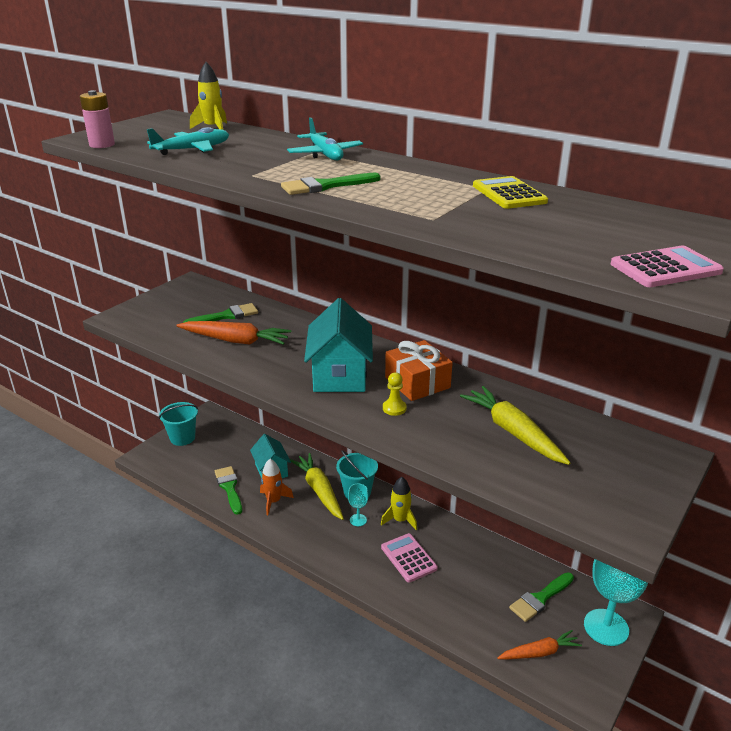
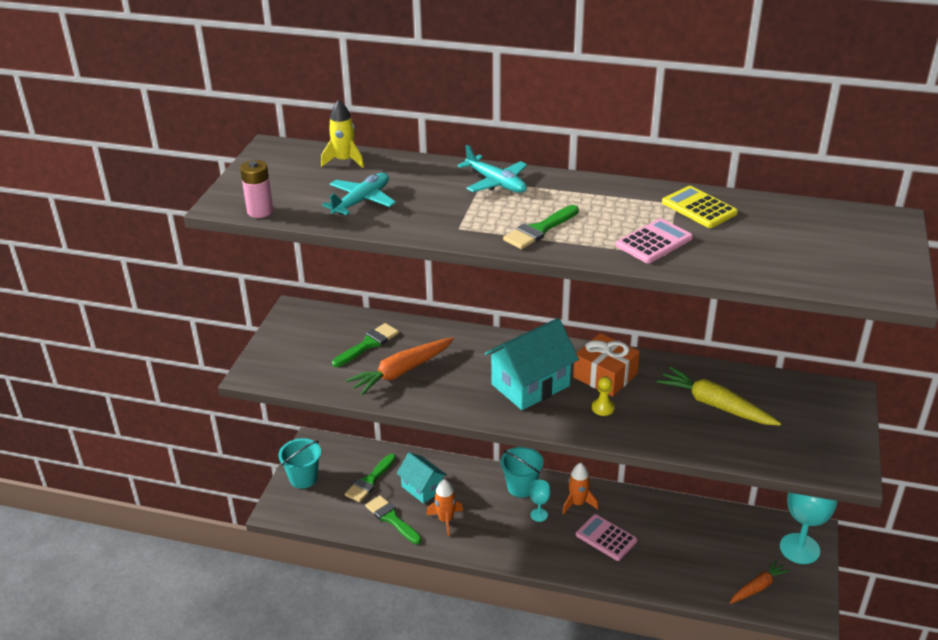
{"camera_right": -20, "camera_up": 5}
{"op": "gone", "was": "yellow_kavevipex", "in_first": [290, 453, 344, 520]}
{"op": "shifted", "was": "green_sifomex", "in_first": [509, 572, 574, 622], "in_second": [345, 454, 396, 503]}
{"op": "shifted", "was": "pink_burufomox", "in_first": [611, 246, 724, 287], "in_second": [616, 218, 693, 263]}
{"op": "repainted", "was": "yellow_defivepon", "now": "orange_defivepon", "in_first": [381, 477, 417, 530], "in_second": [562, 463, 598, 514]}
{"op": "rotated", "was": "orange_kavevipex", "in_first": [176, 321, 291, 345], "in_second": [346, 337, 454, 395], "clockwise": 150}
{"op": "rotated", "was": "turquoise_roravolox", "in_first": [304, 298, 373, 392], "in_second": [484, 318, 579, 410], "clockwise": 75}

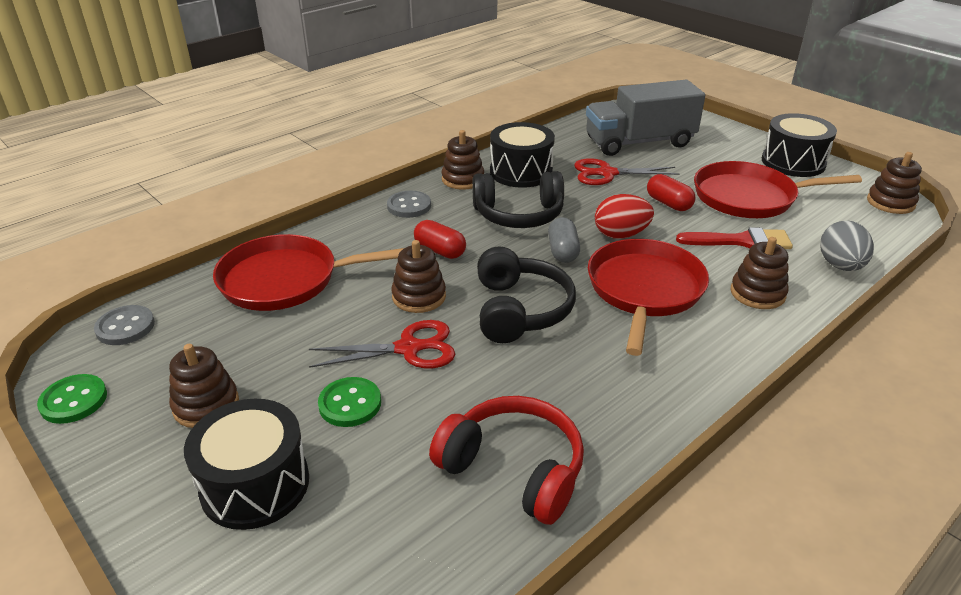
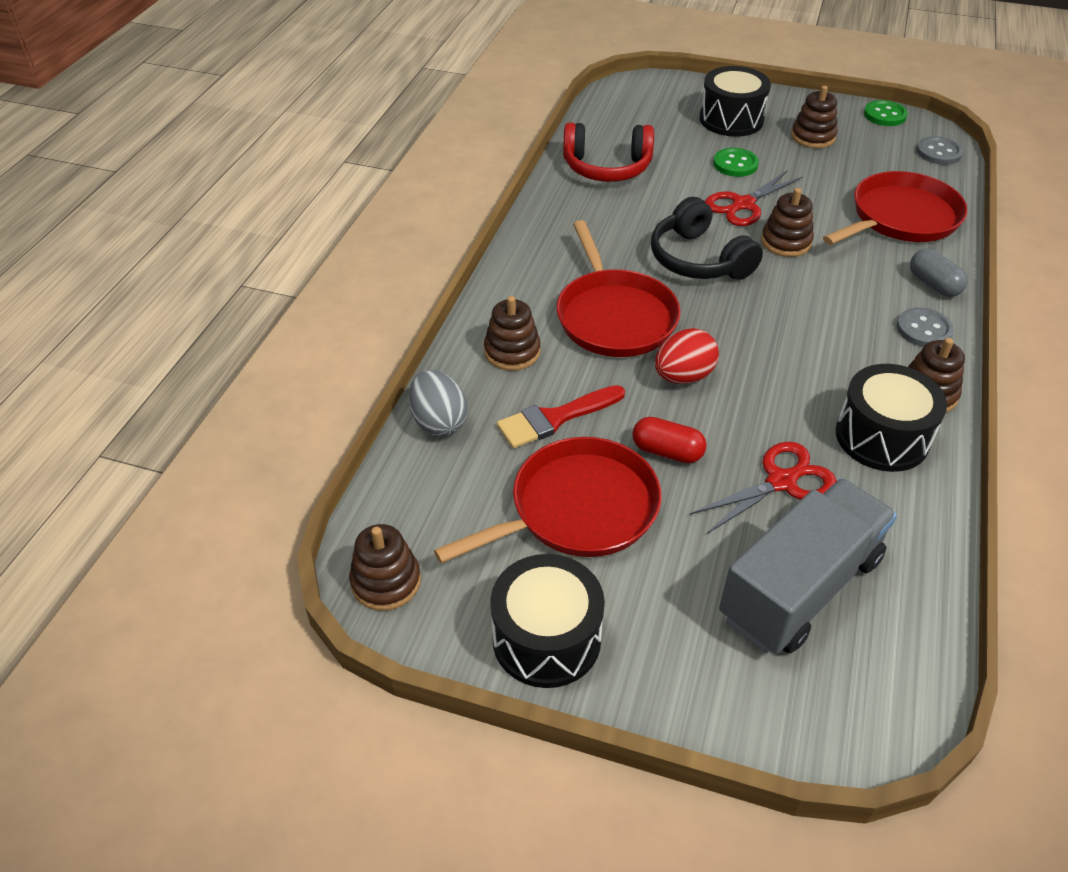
{"camera_right": 150, "camera_up": 10}
{"op": "gone", "was": "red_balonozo", "in_first": [414, 220, 466, 259]}
{"op": "gone", "was": "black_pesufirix", "in_first": [472, 171, 564, 228]}
{"op": "shifted", "was": "grey_balonozo", "in_first": [548, 217, 580, 263], "in_second": [910, 249, 968, 297]}

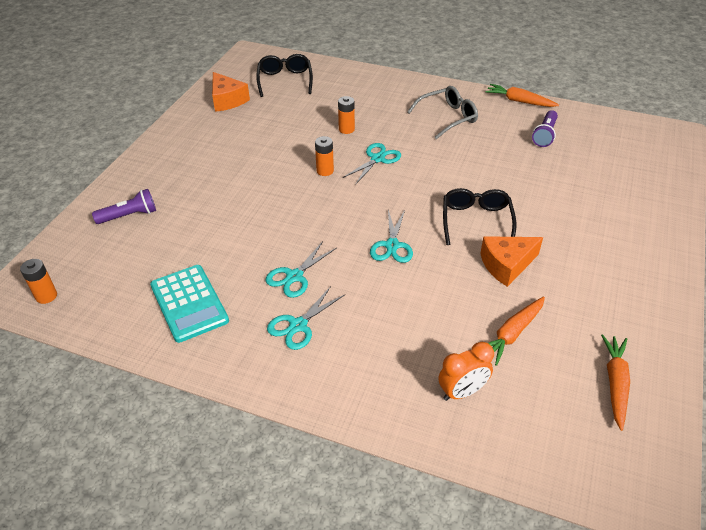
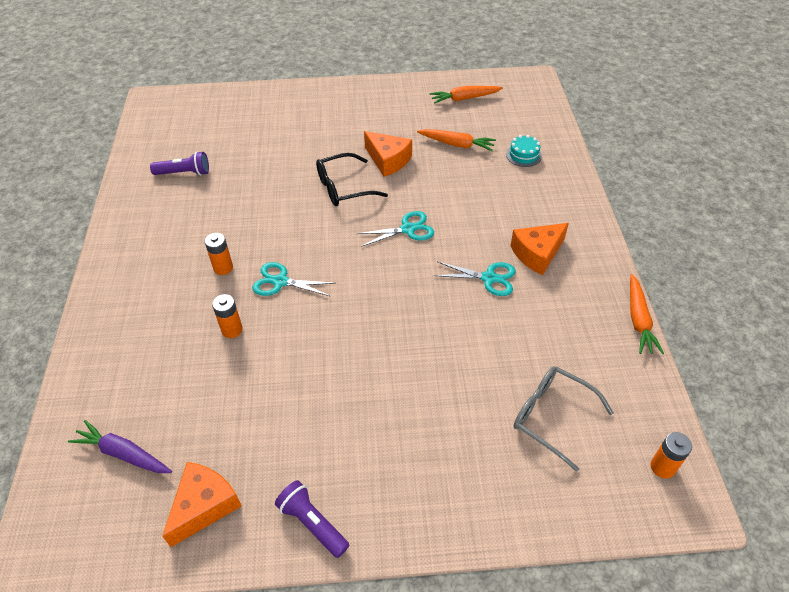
{"camera_right": -115, "camera_up": 5}
{"op": "gone", "was": "turquoise_burufomox", "in_first": [150, 265, 229, 343]}
{"op": "shifted", "was": "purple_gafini", "in_first": [92, 189, 156, 224], "in_second": [275, 480, 349, 558]}
{"op": "shifted", "was": "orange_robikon", "in_first": [315, 136, 334, 176], "in_second": [205, 233, 233, 275]}
{"op": "shifted", "was": "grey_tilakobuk", "in_first": [407, 86, 478, 139], "in_second": [514, 366, 614, 472]}
{"op": "shifted", "was": "orange_kavevipex", "in_first": [485, 84, 559, 107], "in_second": [630, 274, 664, 354]}
{"op": "swapped", "was": "black_tilakobuk", "now": "purple_kavevipex", "in_first": [256, 54, 313, 97], "in_second": [68, 420, 172, 473]}
{"op": "swapped", "was": "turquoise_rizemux", "now": "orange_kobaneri", "in_first": [267, 286, 344, 350], "in_second": [510, 223, 569, 275]}
{"op": "swapped", "was": "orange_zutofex", "now": "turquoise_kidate", "in_first": [438, 342, 494, 401], "in_second": [506, 135, 542, 167]}

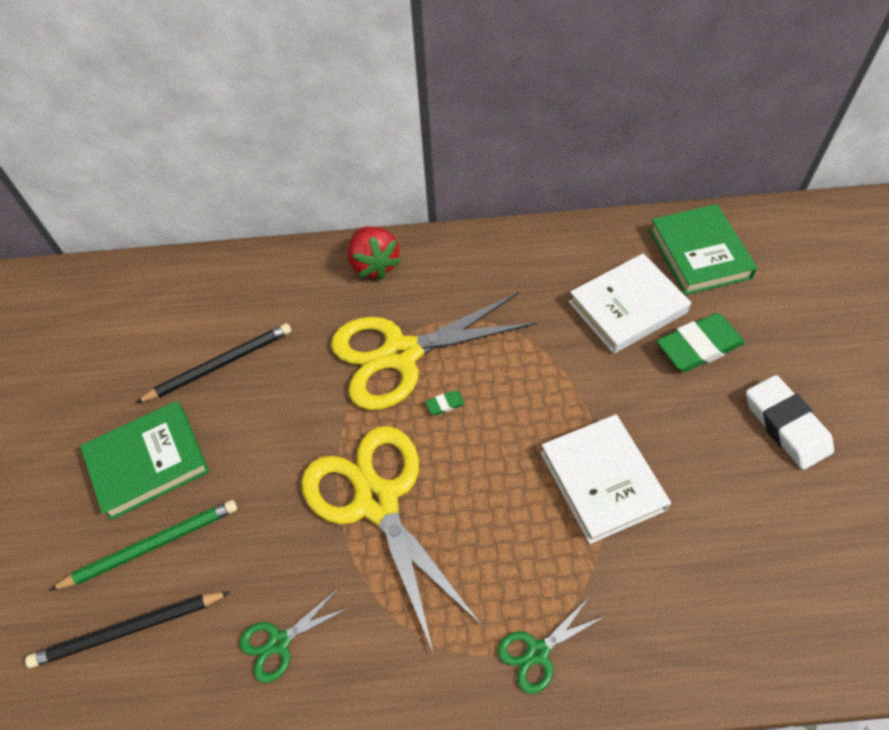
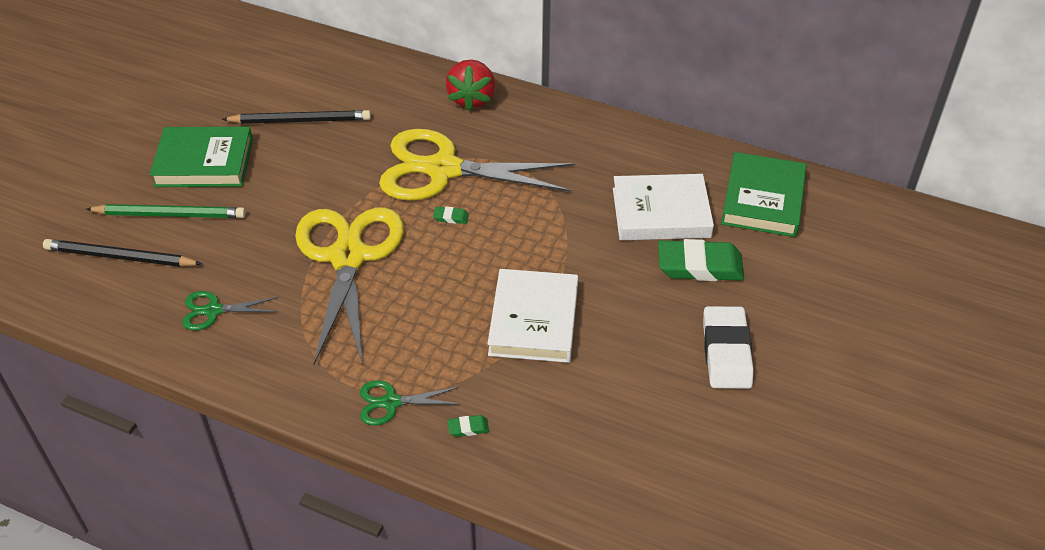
{"camera_right": 25, "camera_up": -10}
{"op": "new", "now": "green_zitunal", "in_second": [448, 415, 489, 437]}

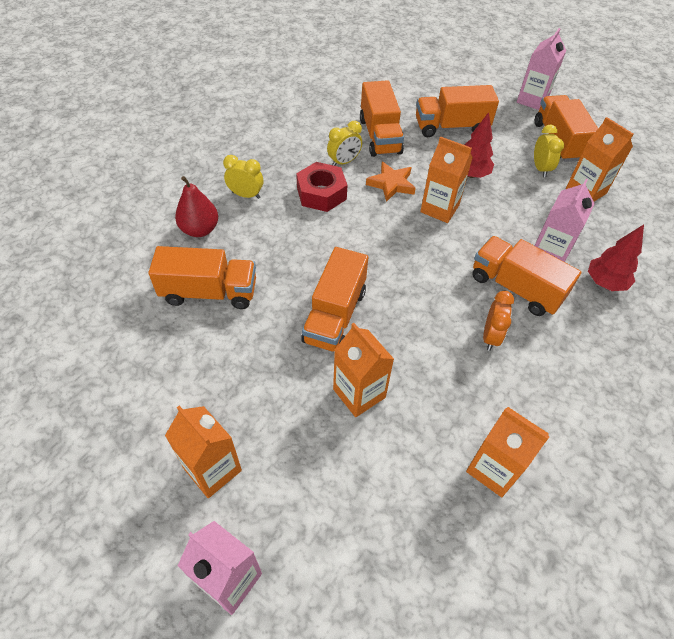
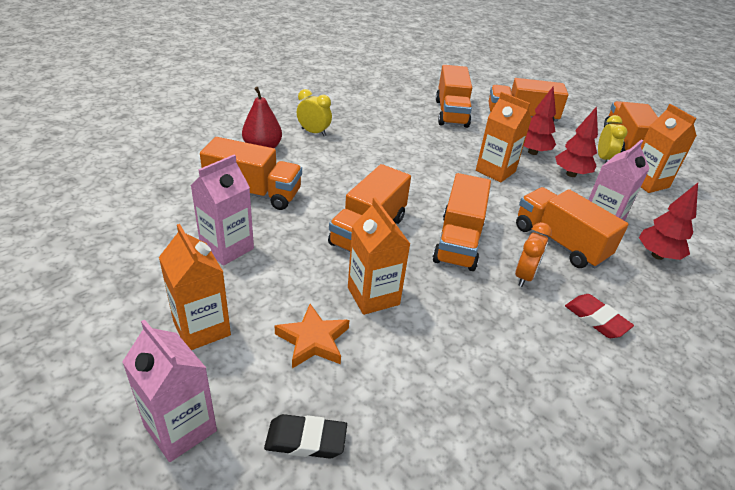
{"camera_right": 10, "camera_up": -15}
{"op": "gone", "was": "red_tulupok", "in_first": [296, 162, 347, 212]}
{"op": "gone", "was": "yellow_zutofex", "in_first": [327, 121, 362, 166]}
{"op": "gone", "was": "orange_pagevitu", "in_first": [466, 407, 549, 497]}
{"op": "new", "now": "black_zitunal", "in_second": [264, 414, 347, 459]}
{"op": "new", "now": "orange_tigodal", "in_second": [433, 173, 491, 271]}
{"op": "new", "now": "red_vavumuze", "in_second": [555, 106, 598, 177]}
{"op": "new", "now": "red_zitunal", "in_second": [565, 294, 634, 338]}
{"op": "shifted", "was": "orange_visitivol", "in_first": [366, 162, 416, 202], "in_second": [275, 304, 349, 369]}
{"op": "shifted", "was": "pink_pagevitu", "in_first": [517, 28, 566, 110], "in_second": [191, 155, 254, 266]}

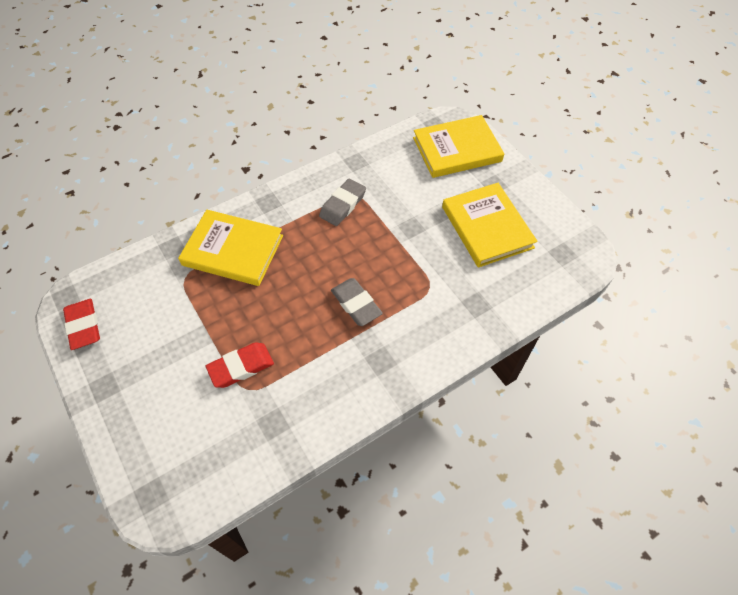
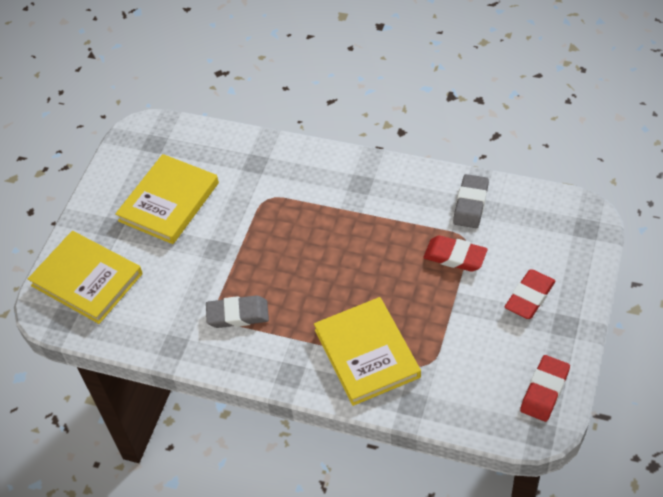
{"camera_right": -125, "camera_up": -5}
{"op": "new", "now": "red_zitunal", "in_second": [504, 270, 555, 319]}
{"op": "shifted", "was": "grey_zitunal", "in_first": [331, 278, 383, 326], "in_second": [453, 174, 489, 228]}

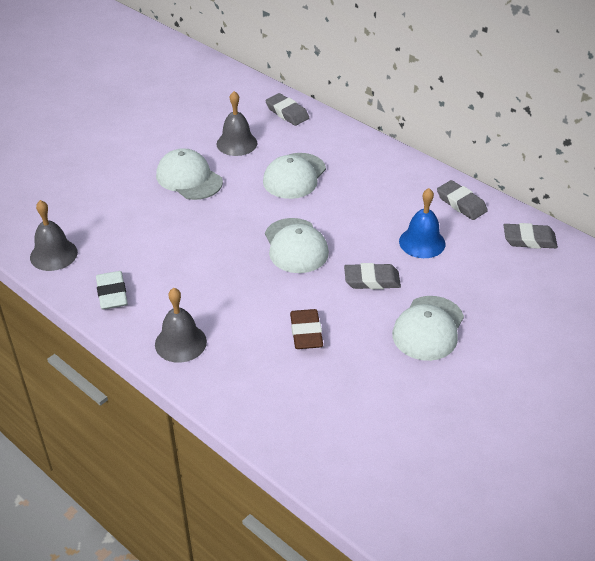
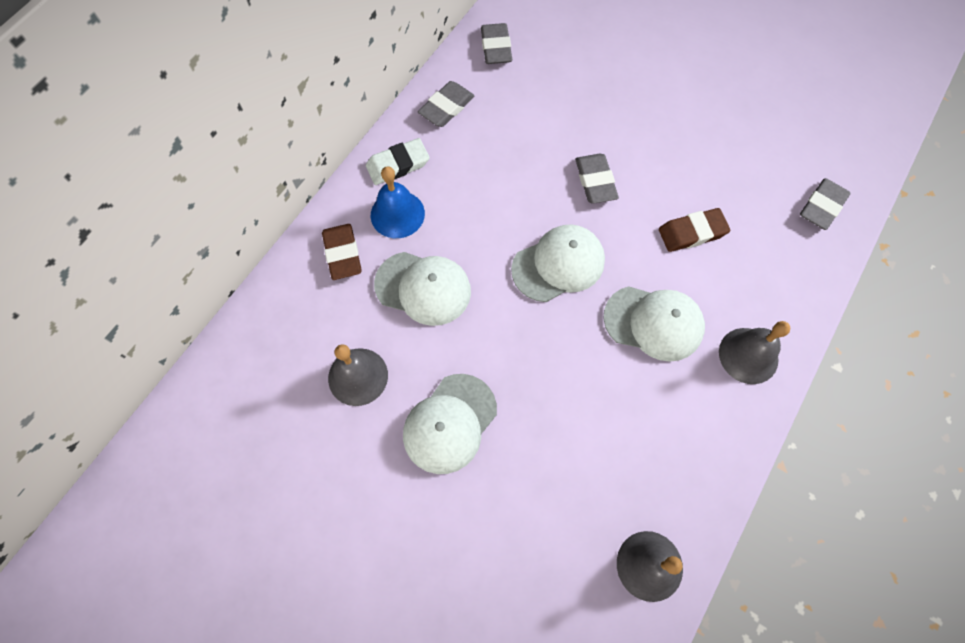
{"camera_right": -100, "camera_up": 25}
{"op": "new", "now": "brown_zitunal", "in_second": [322, 224, 361, 280]}
{"op": "shifted", "was": "white_zitunal", "in_first": [96, 271, 128, 310], "in_second": [366, 138, 430, 185]}
{"op": "shifted", "was": "grey_zitunal", "in_first": [265, 93, 309, 126], "in_second": [800, 178, 850, 230]}
{"op": "shifted", "was": "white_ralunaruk", "in_first": [392, 296, 464, 361], "in_second": [603, 286, 705, 362]}
{"op": "shifted", "was": "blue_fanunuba", "in_first": [399, 188, 446, 258], "in_second": [371, 166, 425, 238]}

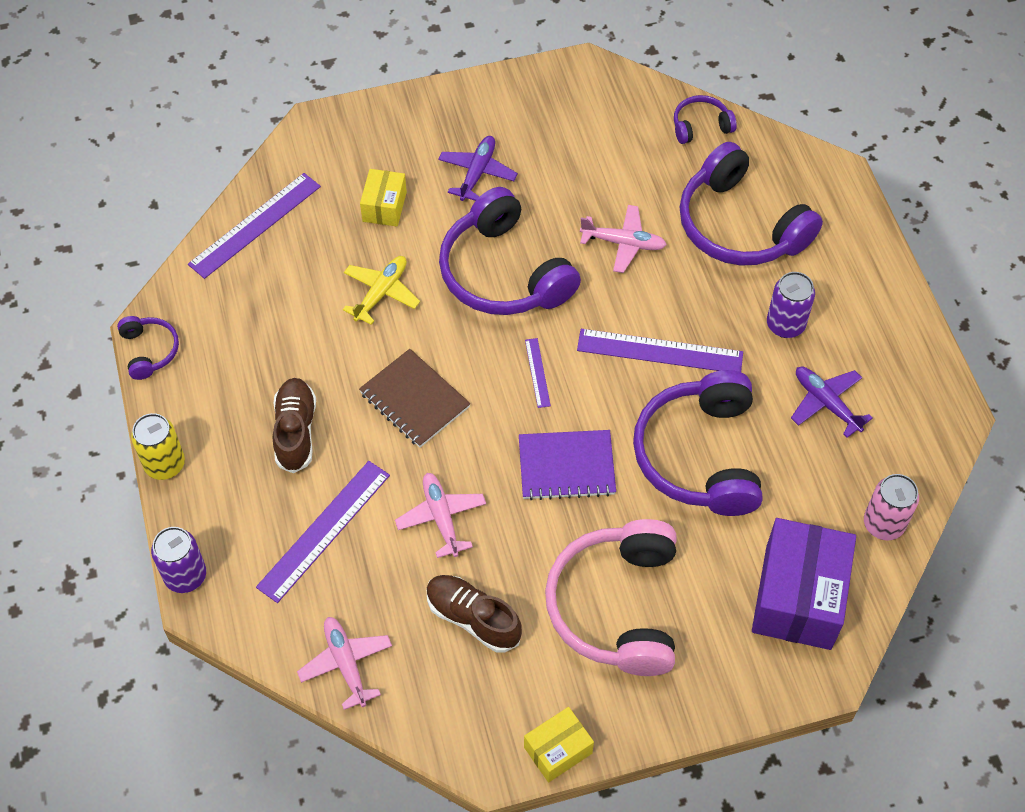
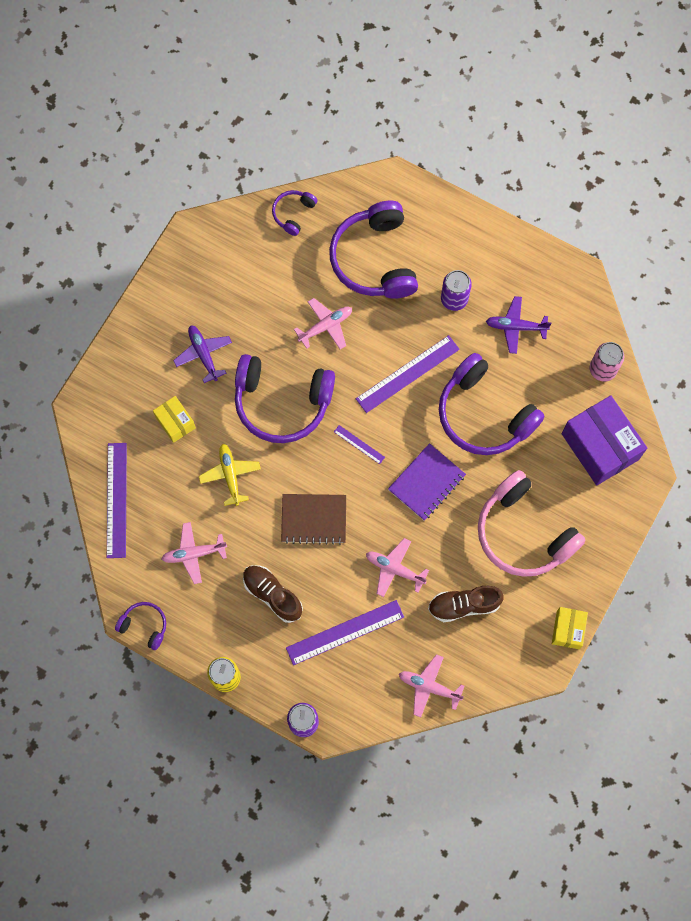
{"camera_right": -45, "camera_up": 15}
{"op": "new", "now": "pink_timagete", "in_second": [162, 522, 227, 584]}
{"op": "rotated", "was": "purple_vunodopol", "in_first": [256, 461, 390, 603], "in_second": [286, 600, 404, 665], "clockwise": 75}
{"op": "rotated", "was": "purple_pesufirix", "in_first": [680, 142, 823, 266], "in_second": [329, 201, 418, 299], "clockwise": 75}

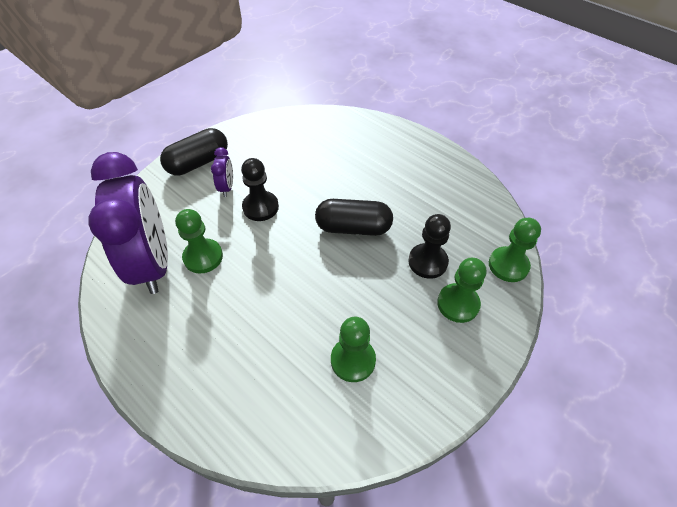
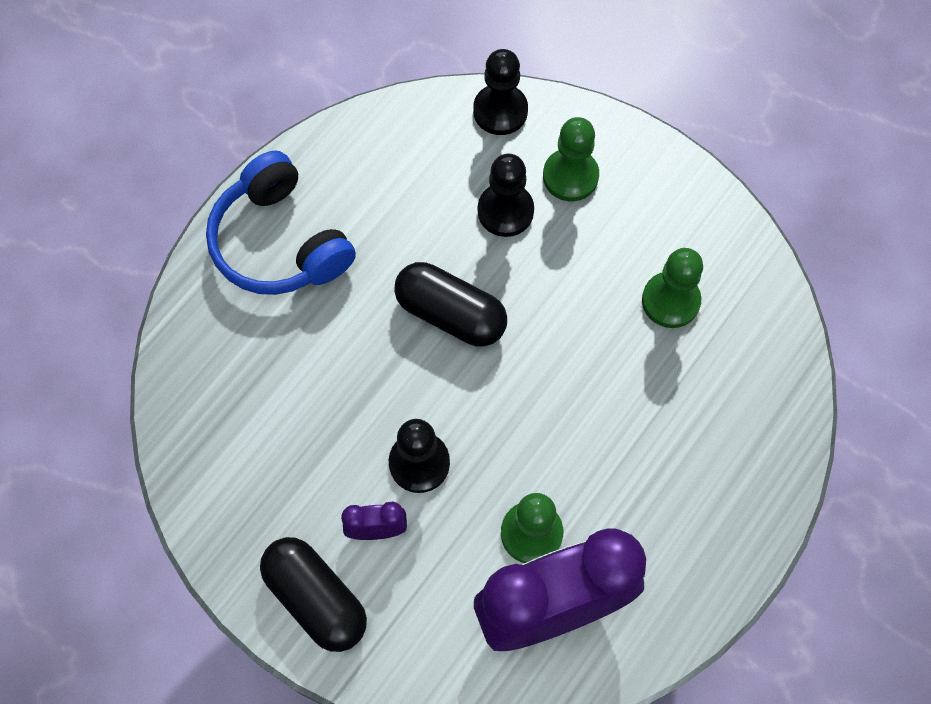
{"camera_right": -95, "camera_up": 15}
{"op": "new", "now": "blue_pesufirix", "in_second": [206, 151, 356, 295]}
{"op": "repainted", "was": "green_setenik", "now": "black_setenik", "in_first": [489, 218, 541, 282], "in_second": [473, 49, 528, 135]}
{"op": "rotated", "was": "black_balonozo", "in_first": [315, 199, 393, 236], "in_second": [394, 262, 507, 347], "clockwise": -60}

